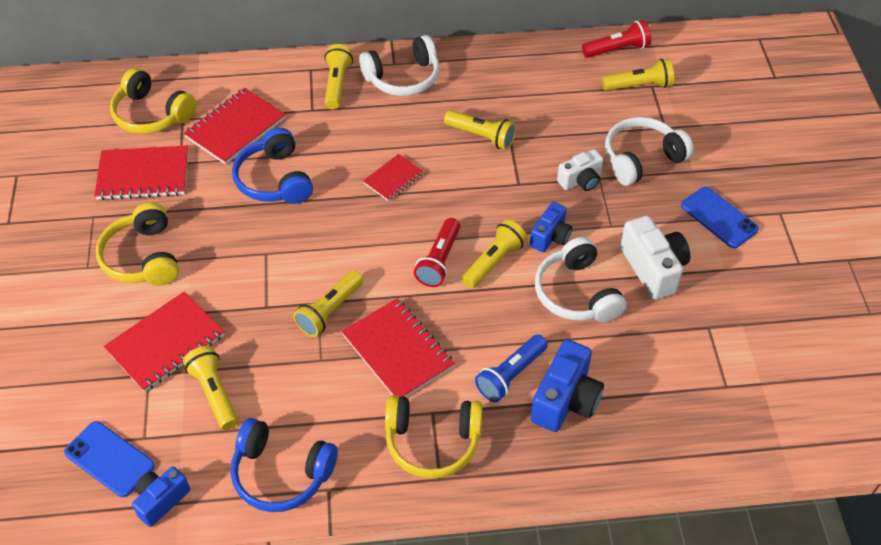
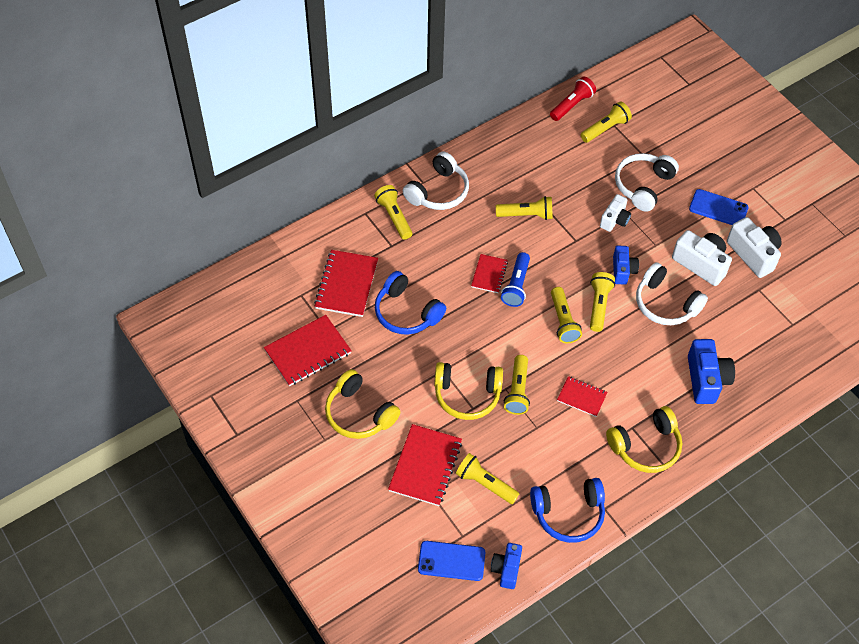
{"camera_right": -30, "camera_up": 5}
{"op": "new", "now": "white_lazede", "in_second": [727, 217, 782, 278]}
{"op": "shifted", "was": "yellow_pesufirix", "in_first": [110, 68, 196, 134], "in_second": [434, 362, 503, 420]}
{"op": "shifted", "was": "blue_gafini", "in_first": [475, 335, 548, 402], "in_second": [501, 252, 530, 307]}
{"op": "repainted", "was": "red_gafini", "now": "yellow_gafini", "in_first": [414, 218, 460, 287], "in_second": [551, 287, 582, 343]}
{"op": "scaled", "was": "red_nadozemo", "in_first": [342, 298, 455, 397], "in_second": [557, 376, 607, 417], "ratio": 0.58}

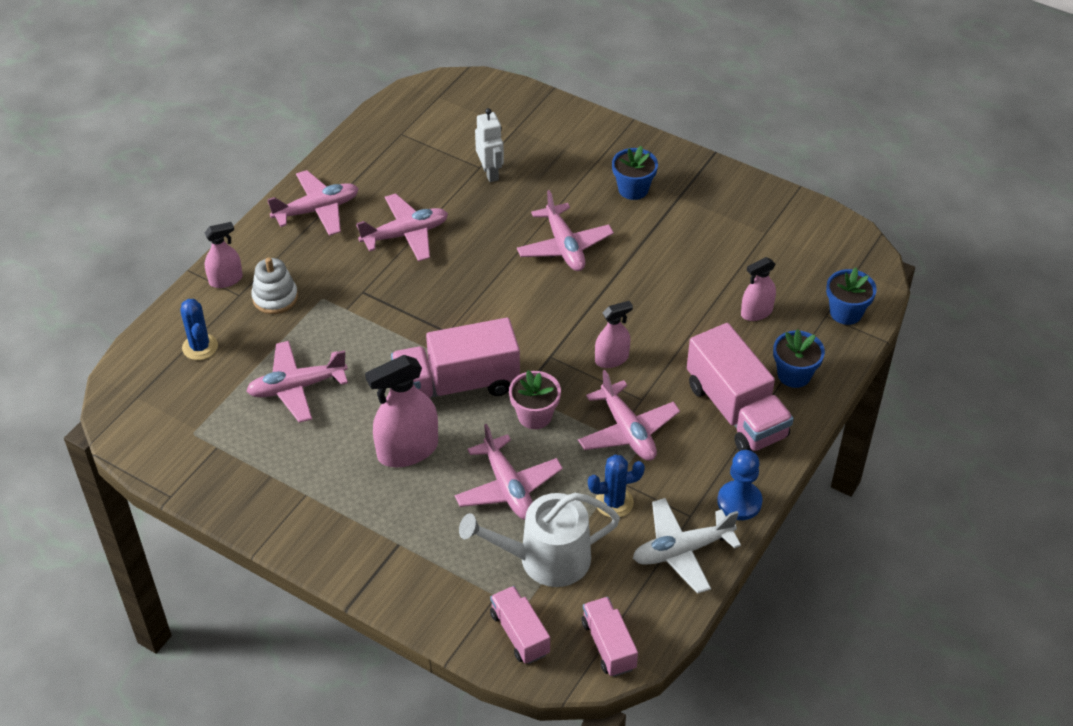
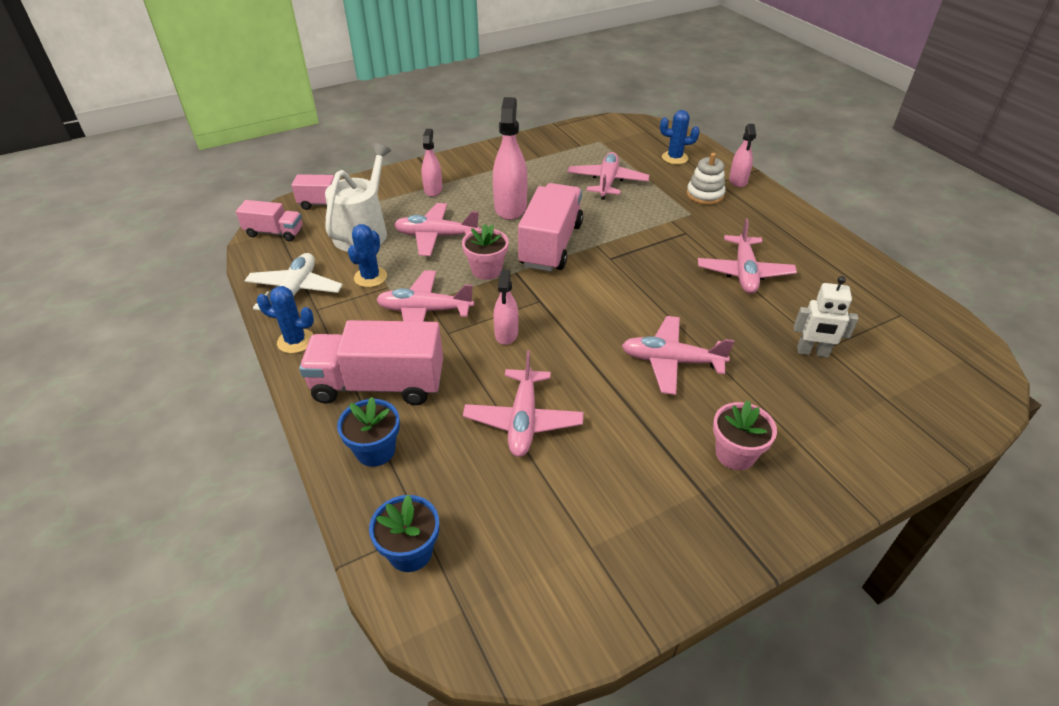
{"camera_right": 120, "camera_up": -5}
{"op": "shifted", "was": "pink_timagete", "in_first": [267, 170, 359, 236], "in_second": [463, 351, 583, 457]}
{"op": "shifted", "was": "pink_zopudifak", "in_first": [741, 257, 776, 321], "in_second": [421, 129, 443, 197]}
{"op": "swapped", "was": "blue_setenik", "now": "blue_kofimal", "in_first": [717, 450, 763, 520], "in_second": [257, 286, 314, 353]}
{"op": "repainted", "was": "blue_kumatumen", "now": "pink_kumatumen", "in_first": [612, 146, 658, 200], "in_second": [713, 400, 777, 470]}

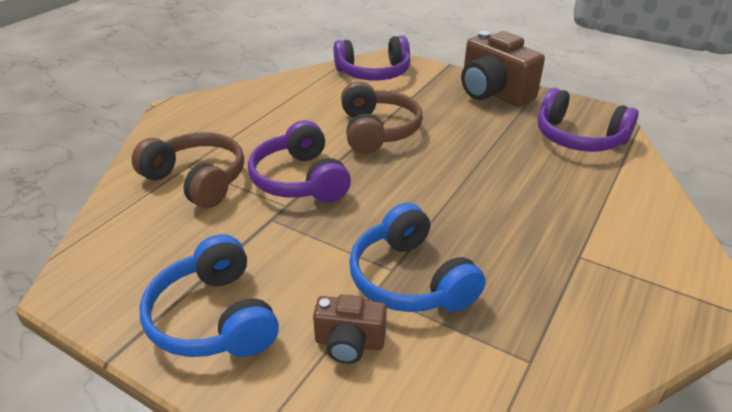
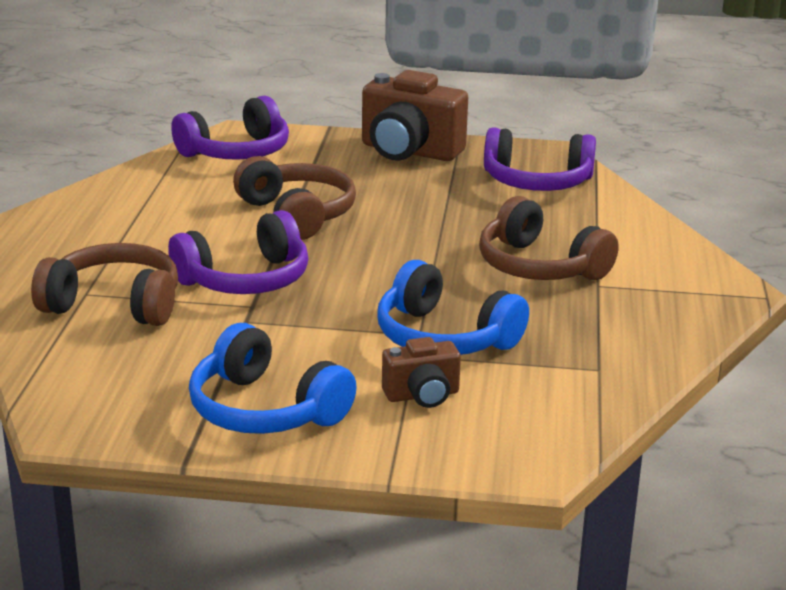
{"camera_right": -25, "camera_up": -10}
{"op": "new", "now": "brown_pesufirix", "in_second": [479, 196, 619, 280]}
{"op": "rotated", "was": "purple_pesufirix", "in_first": [248, 120, 351, 203], "in_second": [168, 210, 308, 294], "clockwise": -75}

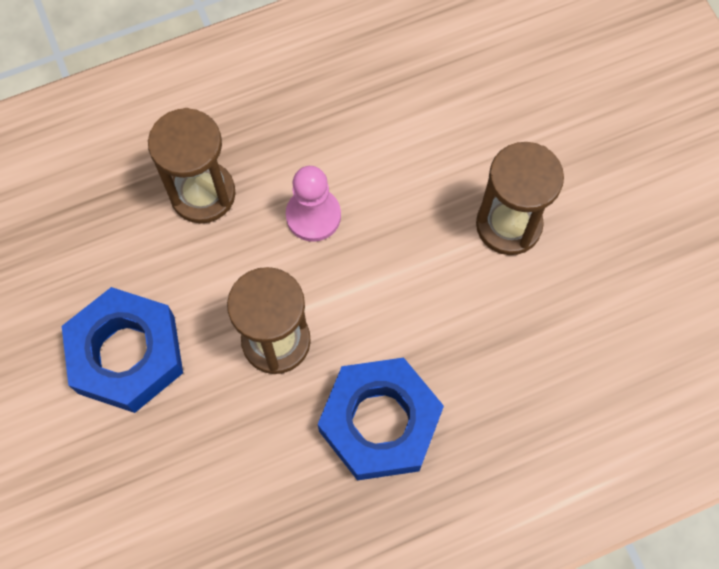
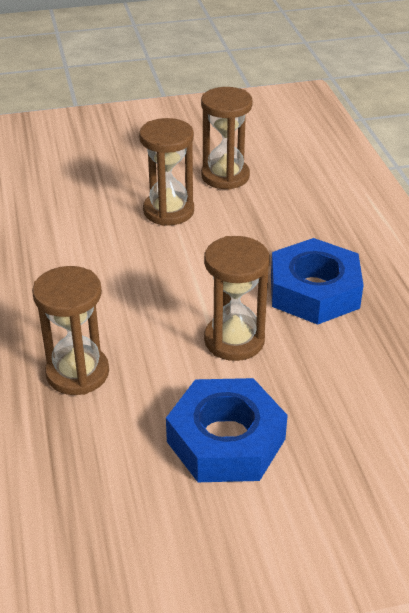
{"camera_right": -80, "camera_up": -30}
{"op": "gone", "was": "pink_setenik", "in_first": [286, 166, 341, 242]}
{"op": "new", "now": "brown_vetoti", "in_second": [201, 87, 253, 190]}

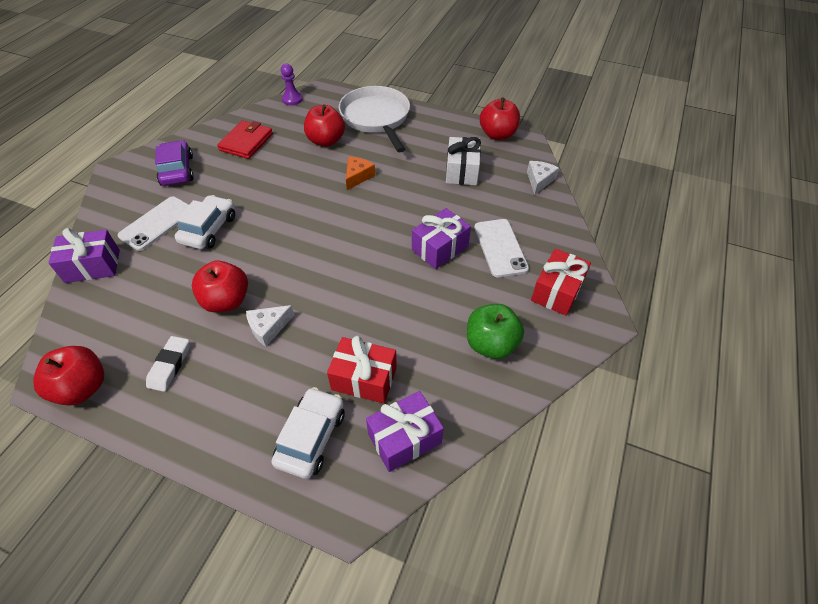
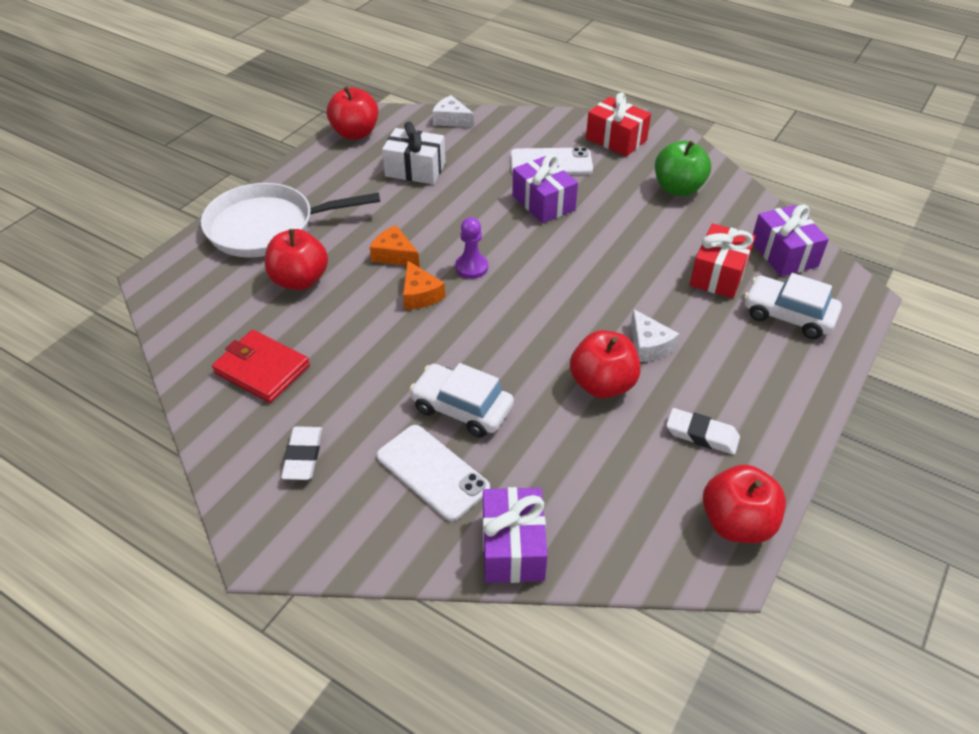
{"camera_right": -80, "camera_up": -5}
{"op": "new", "now": "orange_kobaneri", "in_second": [403, 260, 445, 310]}
{"op": "shifted", "was": "purple_setenik", "in_first": [281, 64, 303, 105], "in_second": [455, 217, 488, 279]}
{"op": "swapped", "was": "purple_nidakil", "now": "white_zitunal", "in_first": [155, 140, 194, 186], "in_second": [281, 426, 322, 480]}

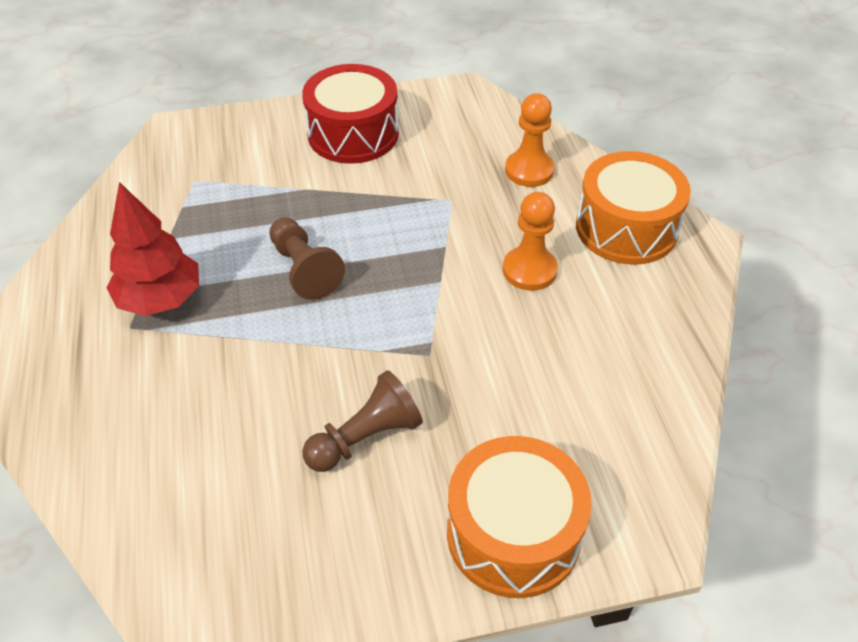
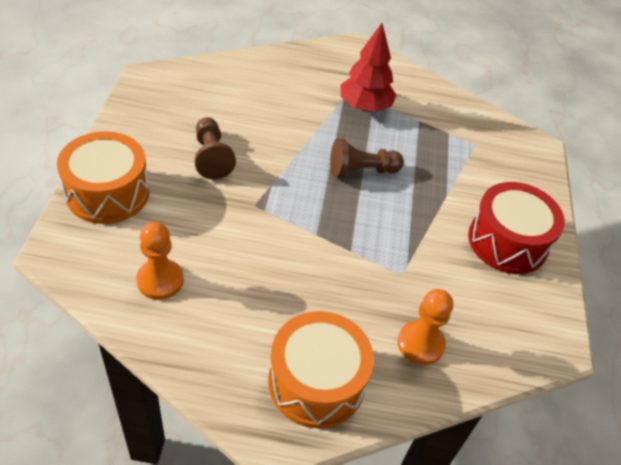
{"camera_right": 105, "camera_up": 0}
{"op": "shifted", "was": "orange_setenik", "in_first": [503, 192, 558, 291], "in_second": [136, 222, 184, 300]}

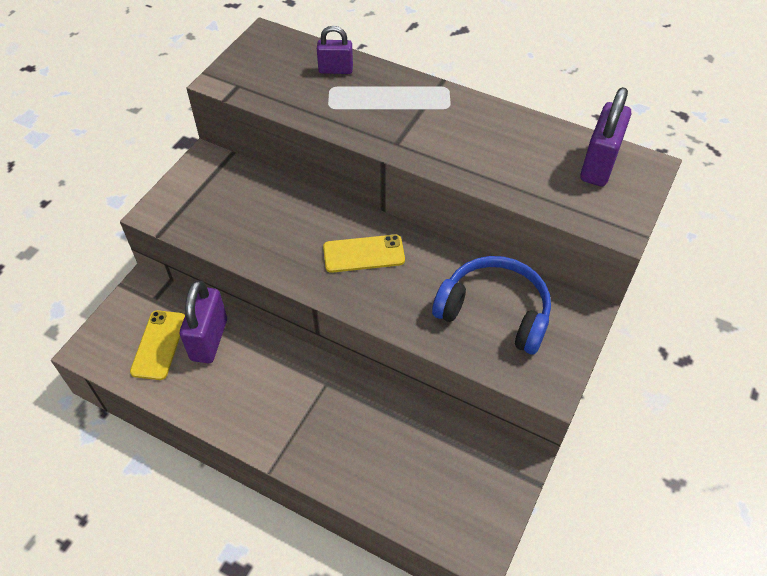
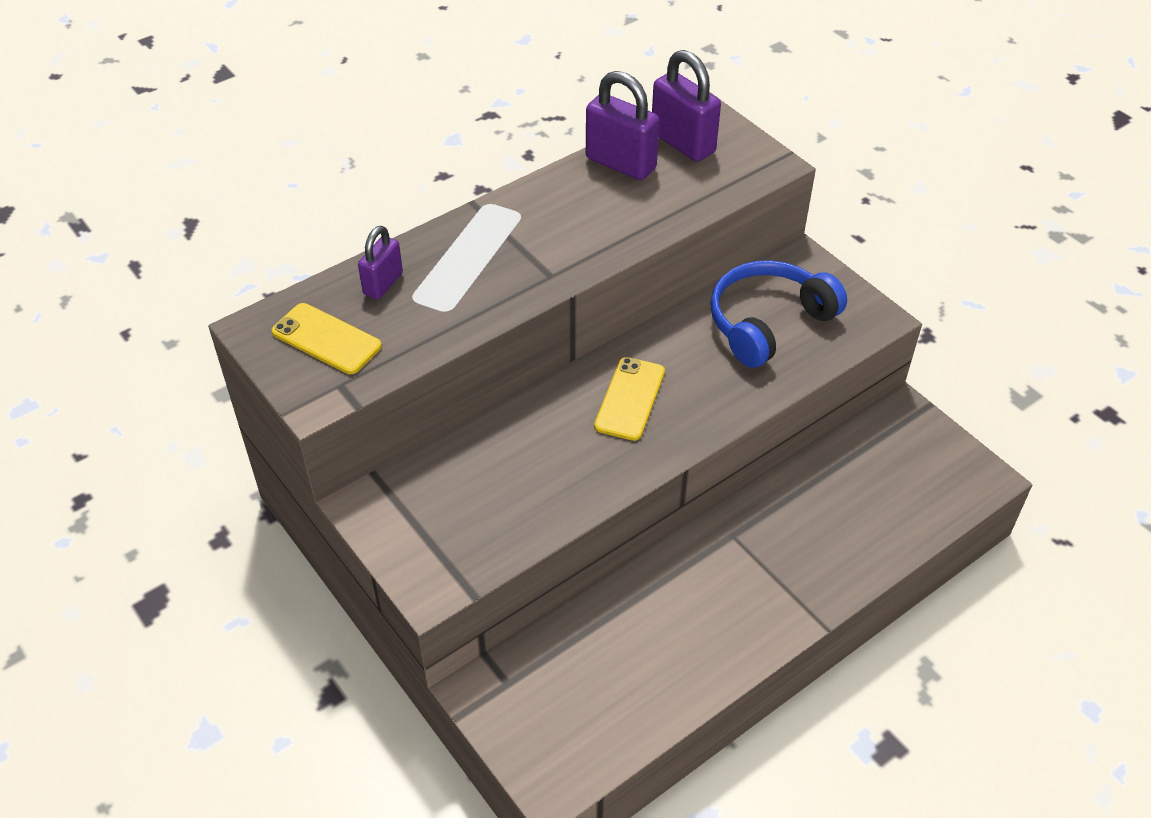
{"camera_right": -65, "camera_up": -5}
{"op": "shifted", "was": "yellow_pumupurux", "in_first": [130, 310, 185, 380], "in_second": [272, 303, 382, 374]}
{"op": "shifted", "was": "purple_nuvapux", "in_first": [180, 280, 227, 363], "in_second": [586, 71, 660, 180]}

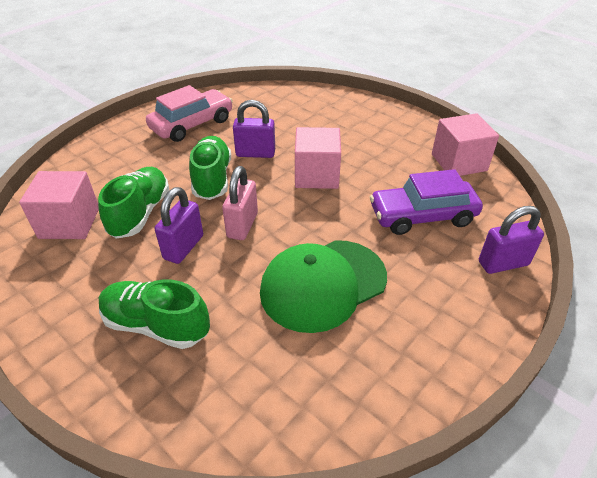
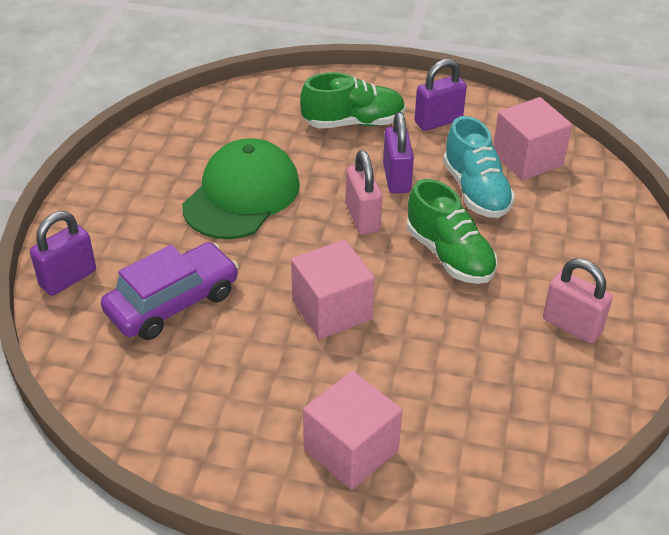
{"camera_right": 150, "camera_up": 0}
{"op": "shifted", "was": "purple_nuvapux", "in_first": [233, 100, 275, 158], "in_second": [415, 59, 467, 131]}
{"op": "shifted", "was": "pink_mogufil", "in_first": [432, 113, 499, 176], "in_second": [303, 371, 402, 490]}
{"op": "swapped", "was": "pink_nidakil", "now": "pink_nuvapux", "in_first": [146, 85, 233, 142], "in_second": [543, 259, 613, 344]}
{"op": "repainted", "was": "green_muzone", "now": "turquoise_muzone", "in_first": [98, 167, 169, 239], "in_second": [443, 116, 515, 218]}

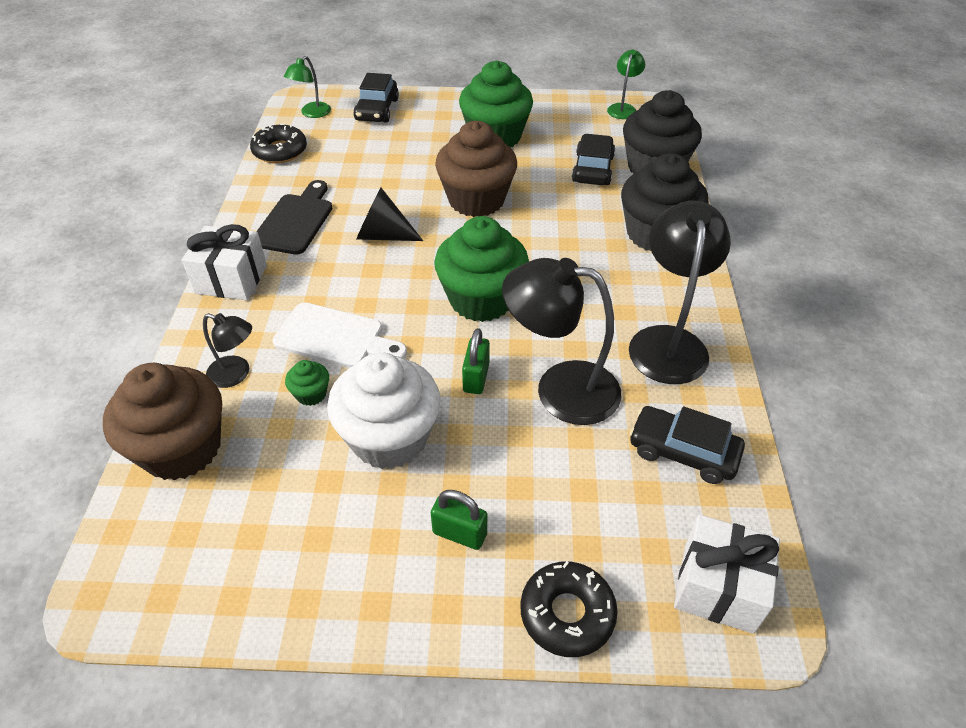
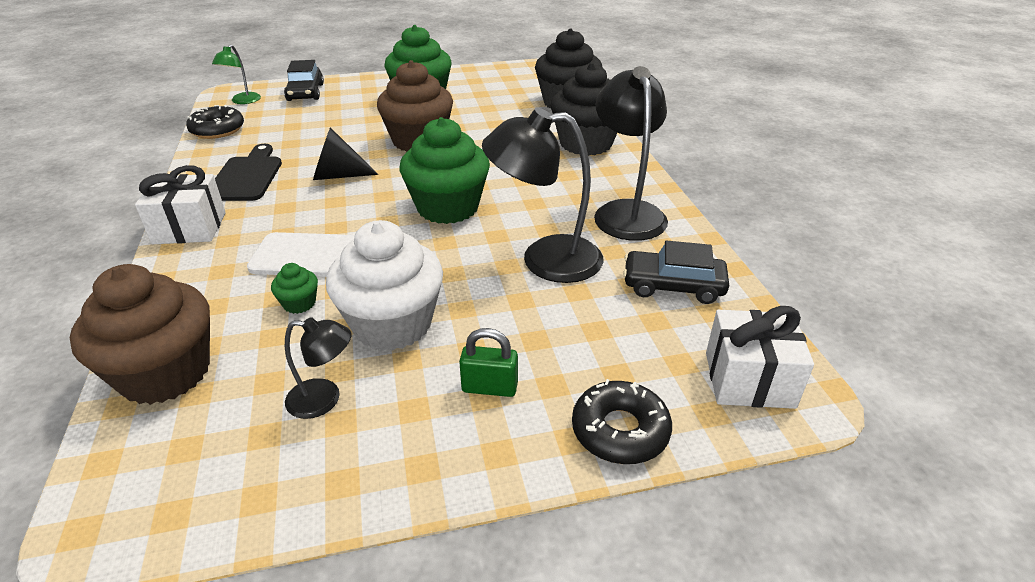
{"camera_right": -15, "camera_up": -10}
{"op": "gone", "was": "green_nuvapux", "in_first": [462, 328, 490, 394]}
{"op": "gone", "was": "black_nidakil", "in_first": [572, 134, 615, 185]}
{"op": "gone", "was": "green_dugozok", "in_first": [607, 50, 645, 119]}
{"op": "shifted", "was": "black_dugozok", "in_first": [203, 313, 252, 388], "in_second": [285, 317, 351, 419]}

